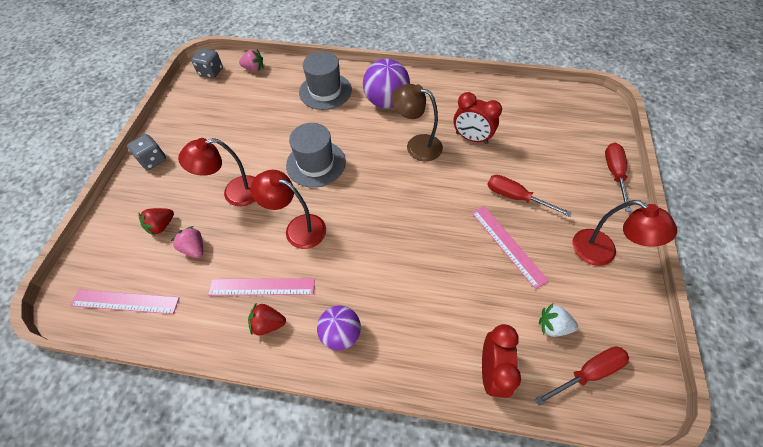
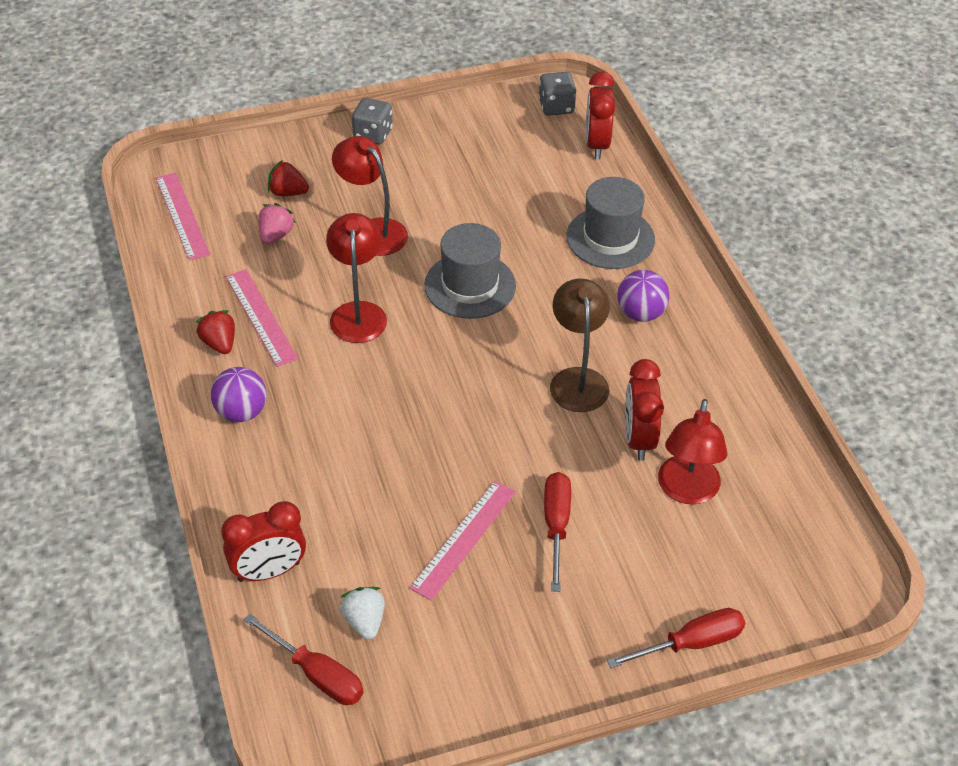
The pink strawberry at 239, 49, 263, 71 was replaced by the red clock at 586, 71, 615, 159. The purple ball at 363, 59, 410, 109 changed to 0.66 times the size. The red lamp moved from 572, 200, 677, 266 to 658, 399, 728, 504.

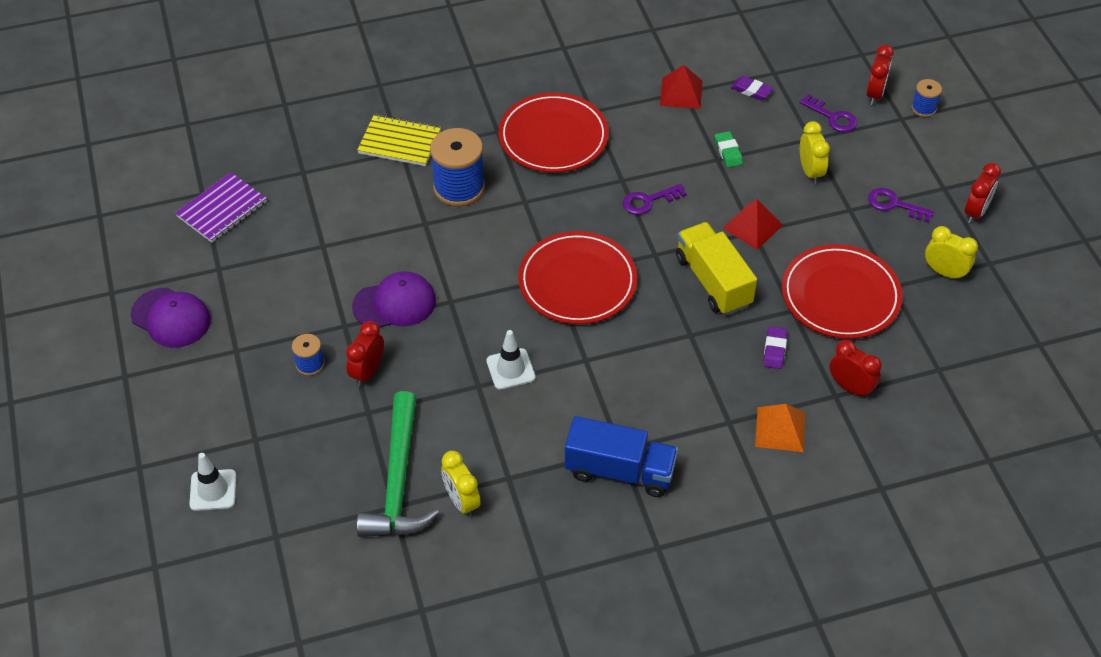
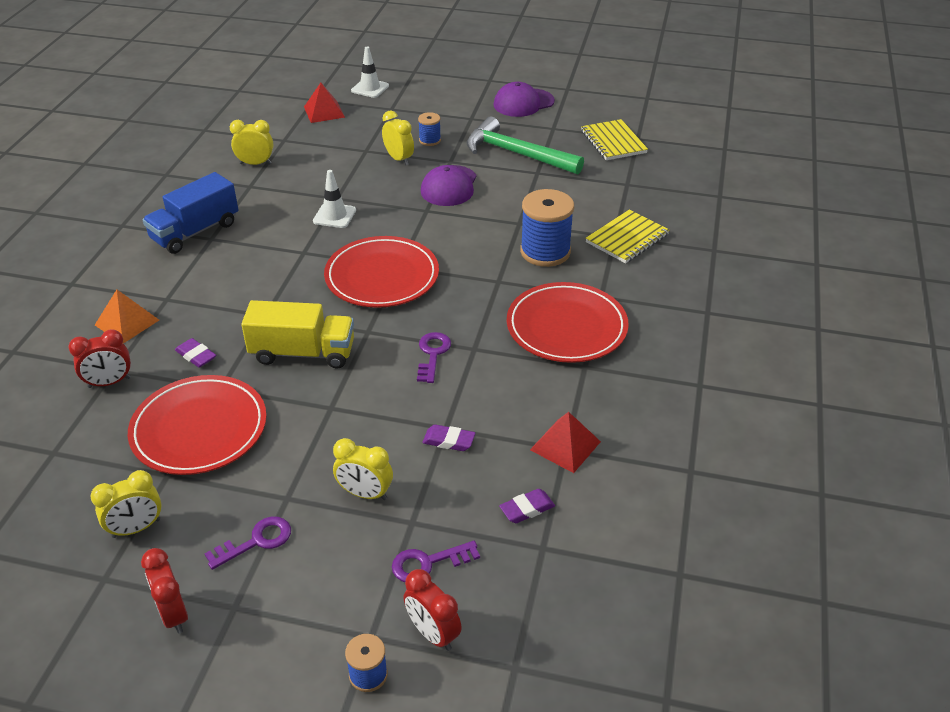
The red pyramid moved from 723, 199, 783, 250 to 304, 83, 345, 123. The red clock at 346, 321, 384, 387 became the yellow clock at 382, 111, 414, 165. The green eraser at 715, 131, 743, 168 became the purple eraser at 422, 425, 476, 451. The green hammer moved from 357, 391, 439, 537 to 466, 117, 584, 174. The purple notebook at 175, 172, 267, 242 became the yellow notebook at 581, 119, 648, 160.

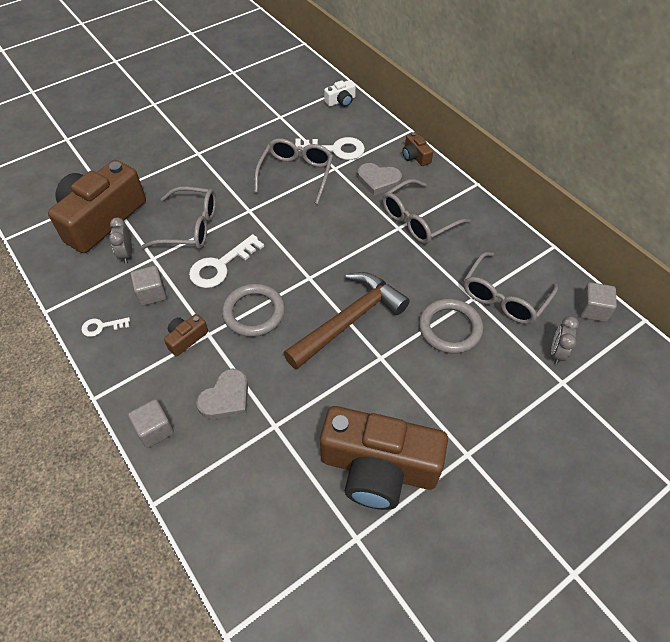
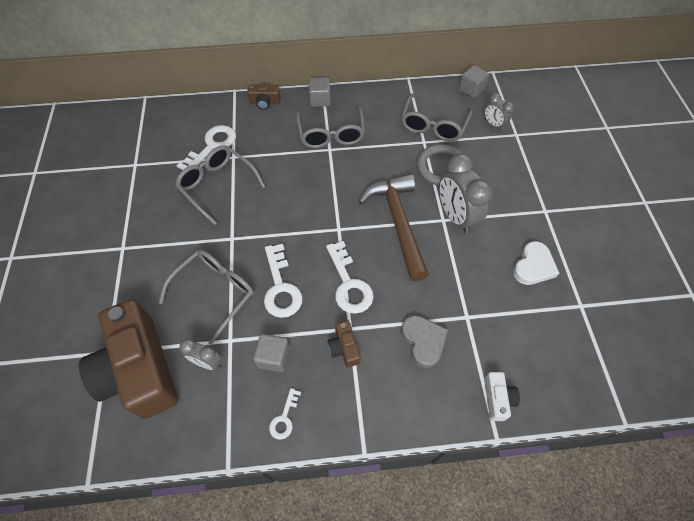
The grey cube moved from 128, 399, 174, 448 to 309, 77, 331, 107. The grey ring at 222, 284, 285, 337 was replaced by the white key at 326, 241, 374, 314. The grey glasses at 464, 252, 558, 324 turned 45 degrees clockwise. The grey clock at 439, 153, 493, 234 appeared. The white camera moved from 324, 80, 356, 107 to 484, 372, 520, 421. The brown camera at 320, 406, 448, 510 was replaced by the white heart at 513, 241, 559, 285. The grey heart at 358, 163, 402, 196 disappeared.

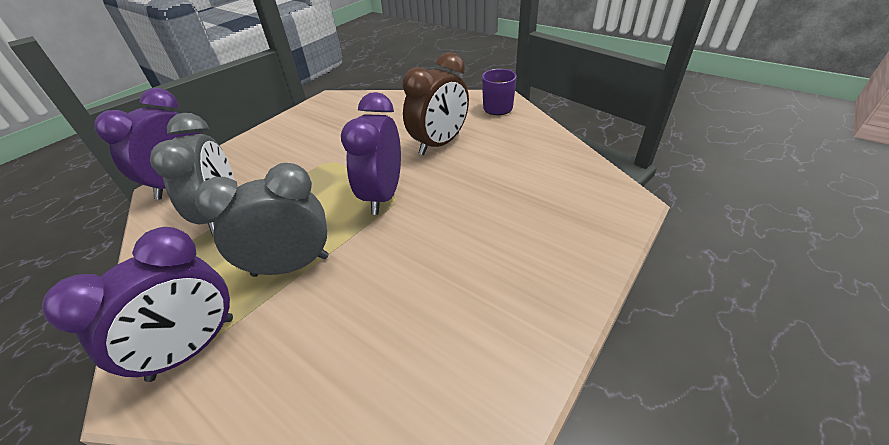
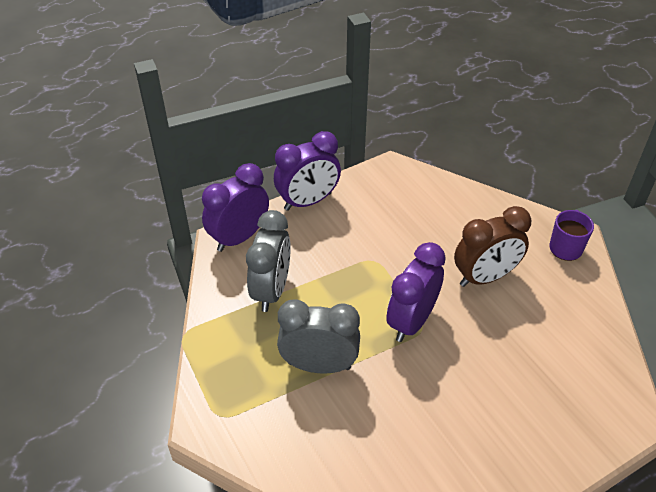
The purple clock moved from 42, 227, 233, 382 to 274, 131, 341, 211.

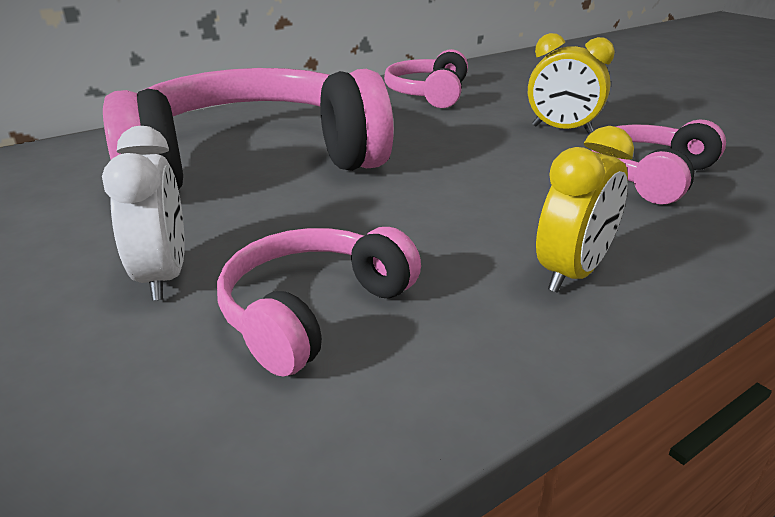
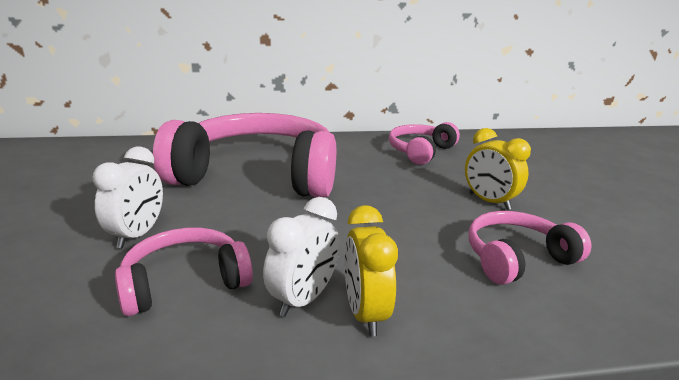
The white clock at 263, 197, 340, 317 appeared. The yellow clock at 536, 126, 634, 292 turned 105 degrees clockwise.

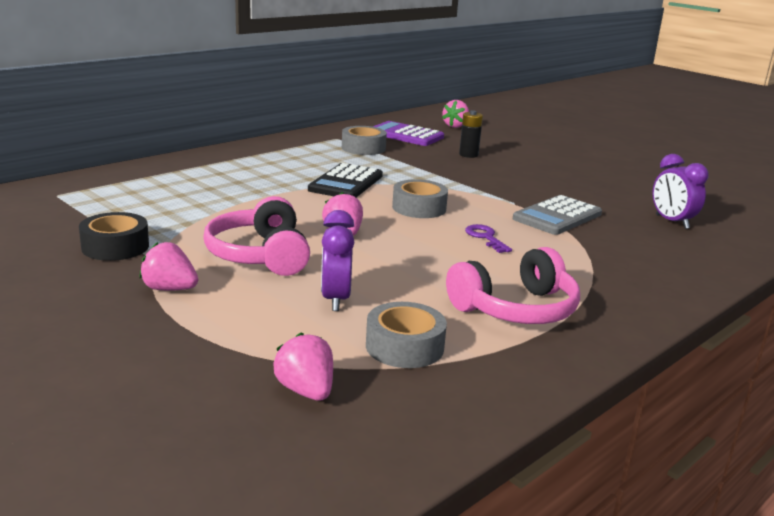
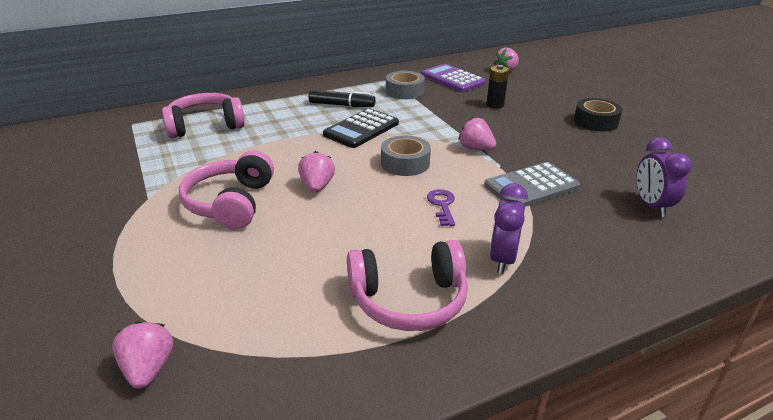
The pink headphones at 162, 93, 245, 138 appeared. The black marker at 309, 90, 375, 107 appeared. The pink strawberry moved from 140, 242, 198, 290 to 459, 117, 496, 150. The purple clock moved from 321, 210, 354, 311 to 490, 183, 528, 274. The black tape moved from 79, 212, 149, 261 to 574, 98, 622, 131. The grey tape at 366, 302, 447, 368 disappeared.

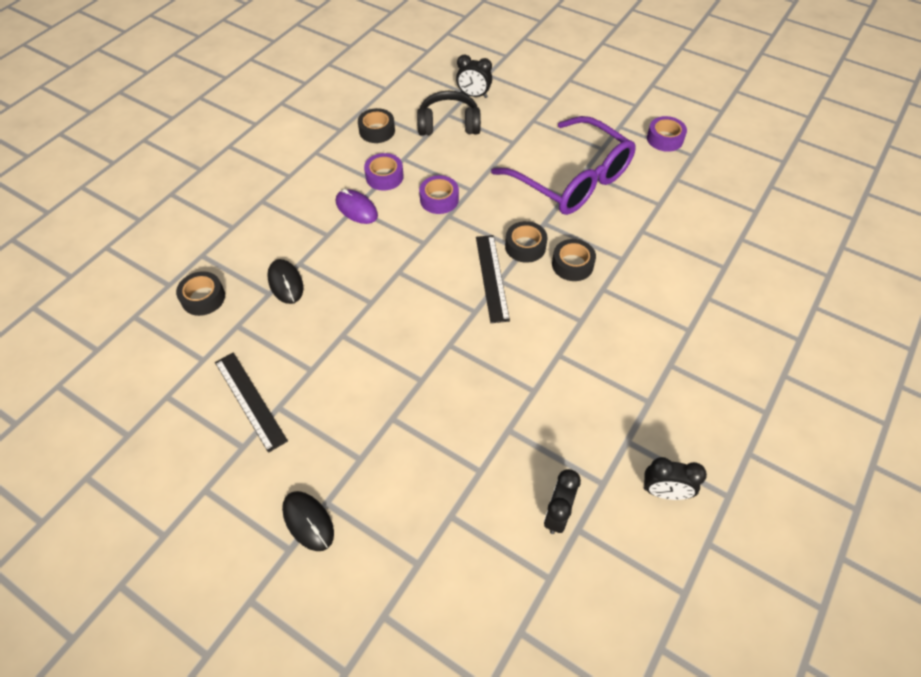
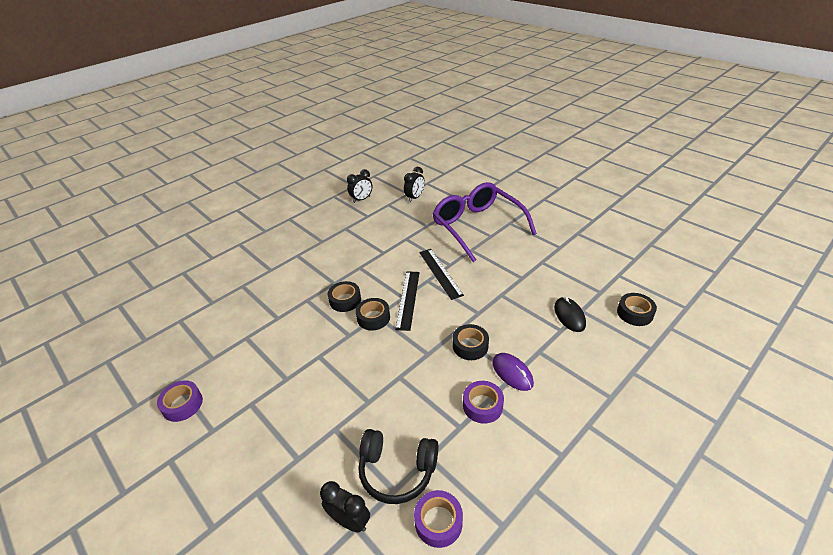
The black clock at 644, 457, 707, 500 turned 120 degrees clockwise. The purple tape moved from 419, 175, 459, 214 to 414, 490, 463, 548. The black ruler moved from 215, 352, 288, 453 to 419, 249, 464, 300. The purple glasses moved from 491, 116, 636, 215 to 433, 182, 537, 262. The black tape moved from 358, 108, 395, 143 to 453, 324, 489, 360. The black mouse at 282, 491, 334, 551 disappeared.

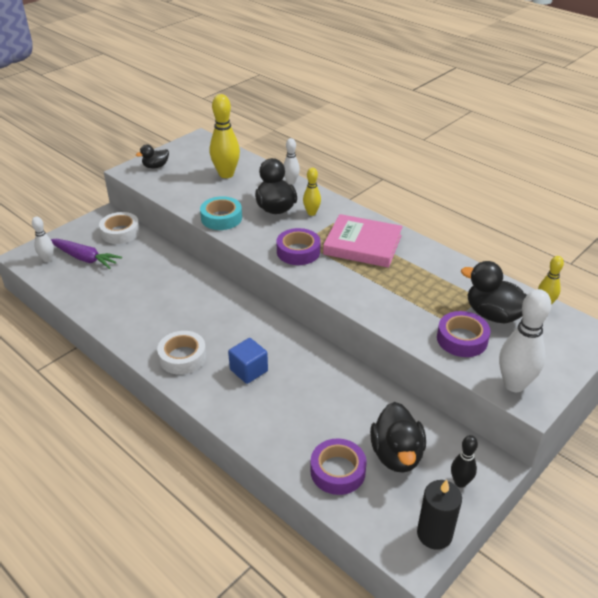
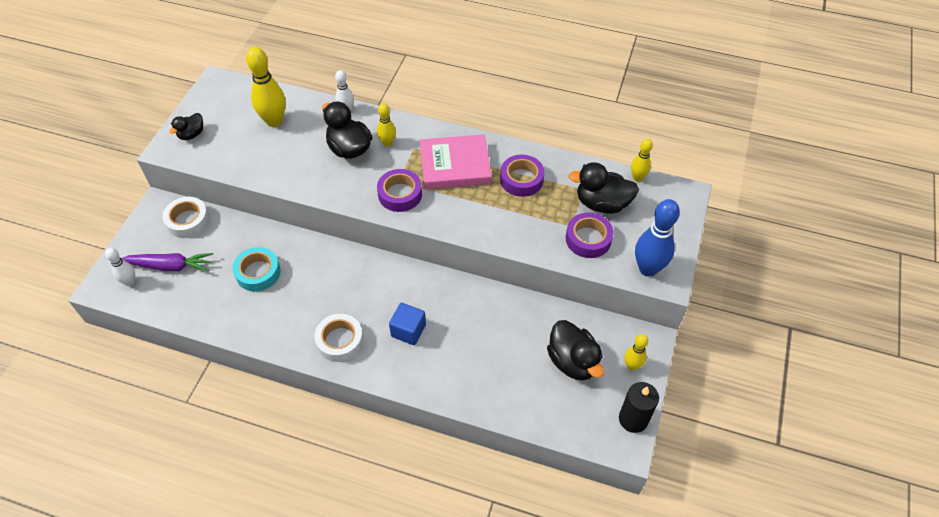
The turquoise tape moved from 200, 196, 242, 230 to 233, 247, 281, 292. The purple tape moved from 310, 438, 367, 495 to 500, 154, 544, 197. The black bowling pin at 451, 435, 478, 488 became the yellow bowling pin at 625, 334, 648, 371. The white bowling pin at 499, 289, 551, 392 became the blue bowling pin at 635, 199, 680, 277.

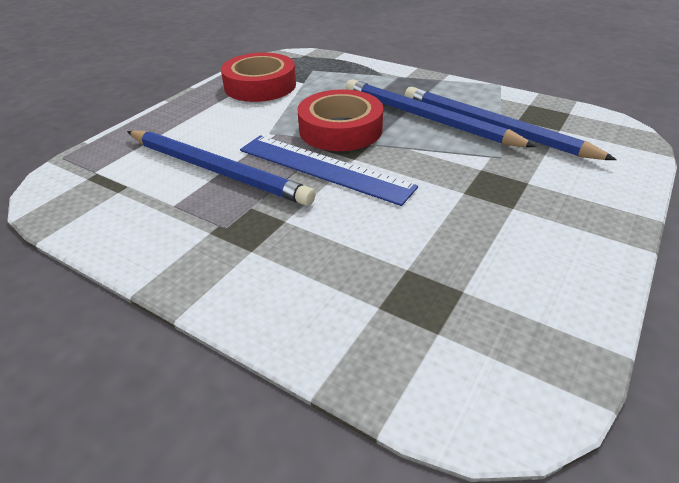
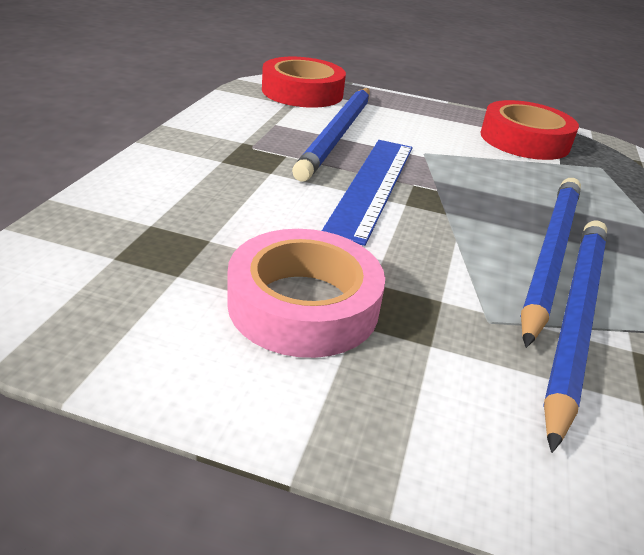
The pink tape at 227, 229, 385, 358 appeared. The red tape moved from 297, 89, 383, 151 to 262, 57, 346, 108.

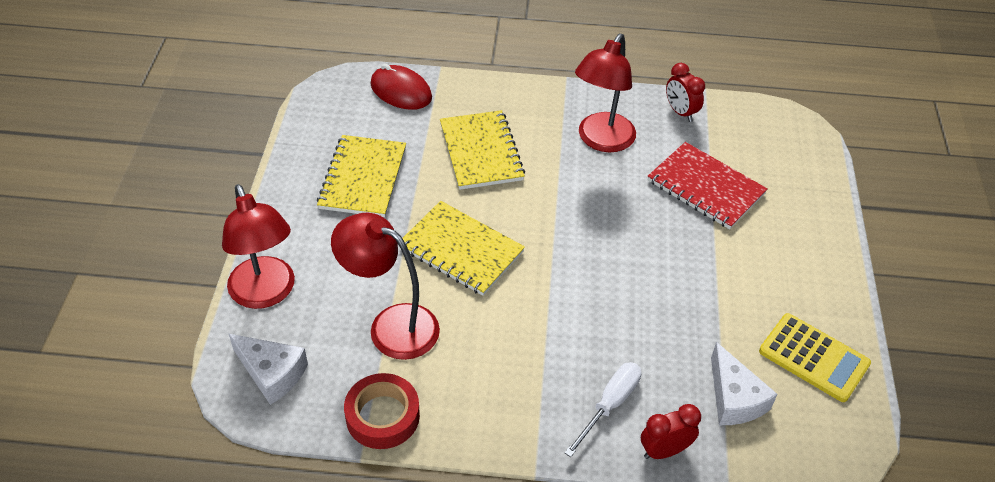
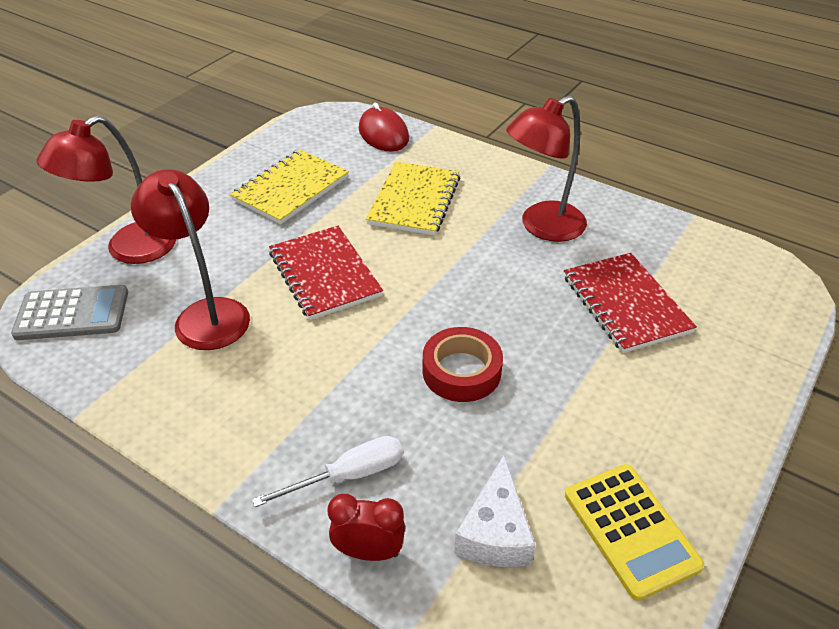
The white cheese at 229, 334, 308, 405 was replaced by the grey calculator at 11, 285, 128, 340. The red lamp at 222, 184, 295, 309 turned 45 degrees clockwise. The yellow notebook at 399, 201, 525, 296 became the red notebook at 269, 226, 383, 320. The red tape moved from 344, 373, 420, 449 to 423, 327, 503, 402. The red clock at 666, 63, 705, 122 disappeared.

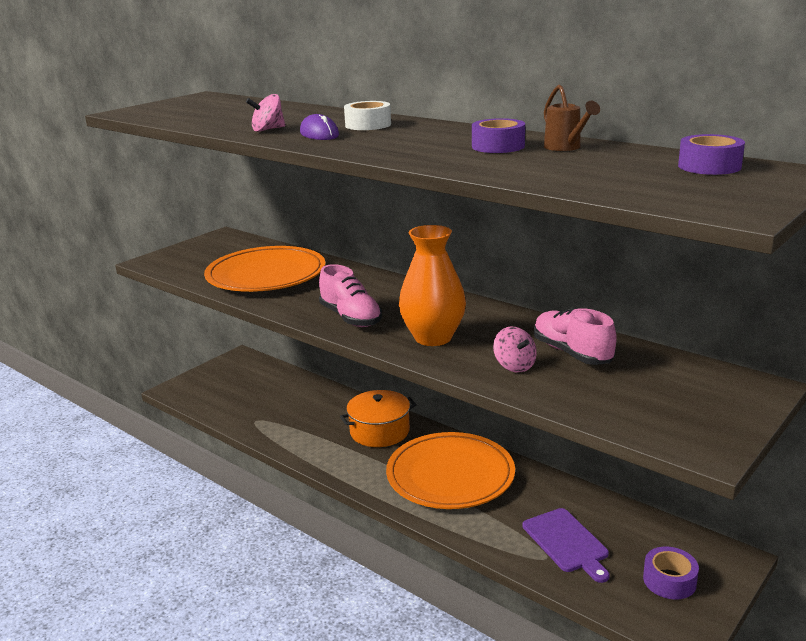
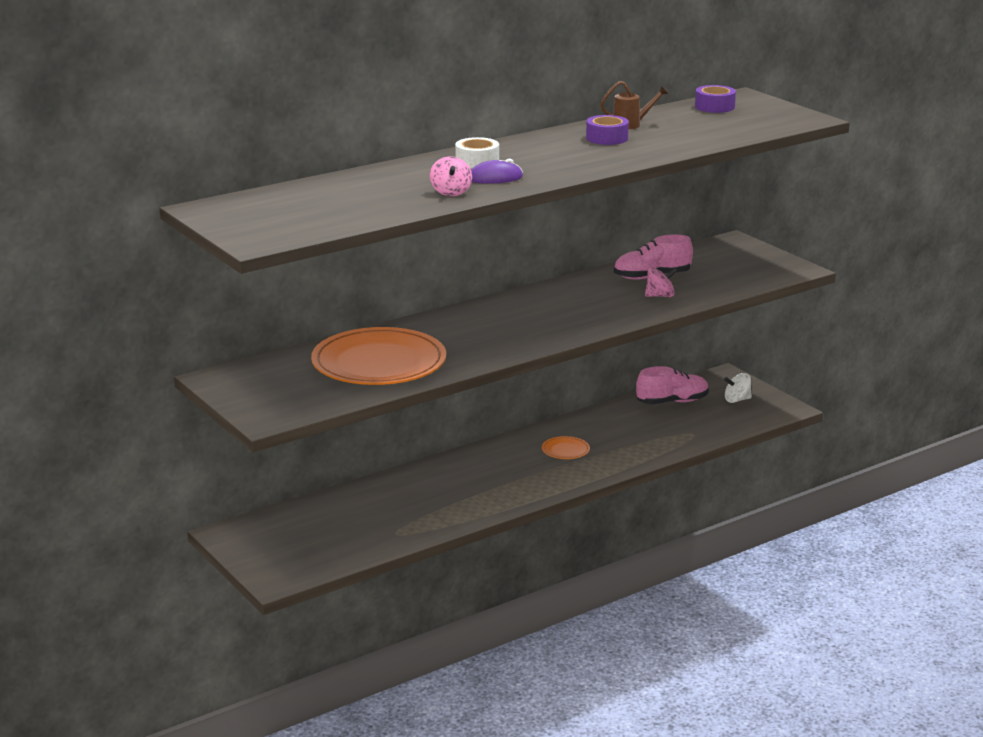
The orange plate at 386, 432, 515, 509 changed to 0.40 times the size. The pink shoe moved from 319, 264, 382, 327 to 636, 366, 709, 404. The purple tape at 643, 547, 699, 599 was replaced by the white spinning top at 724, 373, 752, 403. The orange pot at 340, 390, 416, 447 disappeared. The orange vase at 399, 225, 466, 346 disappeared. The purple cutting board at 523, 508, 610, 583 disappeared.

